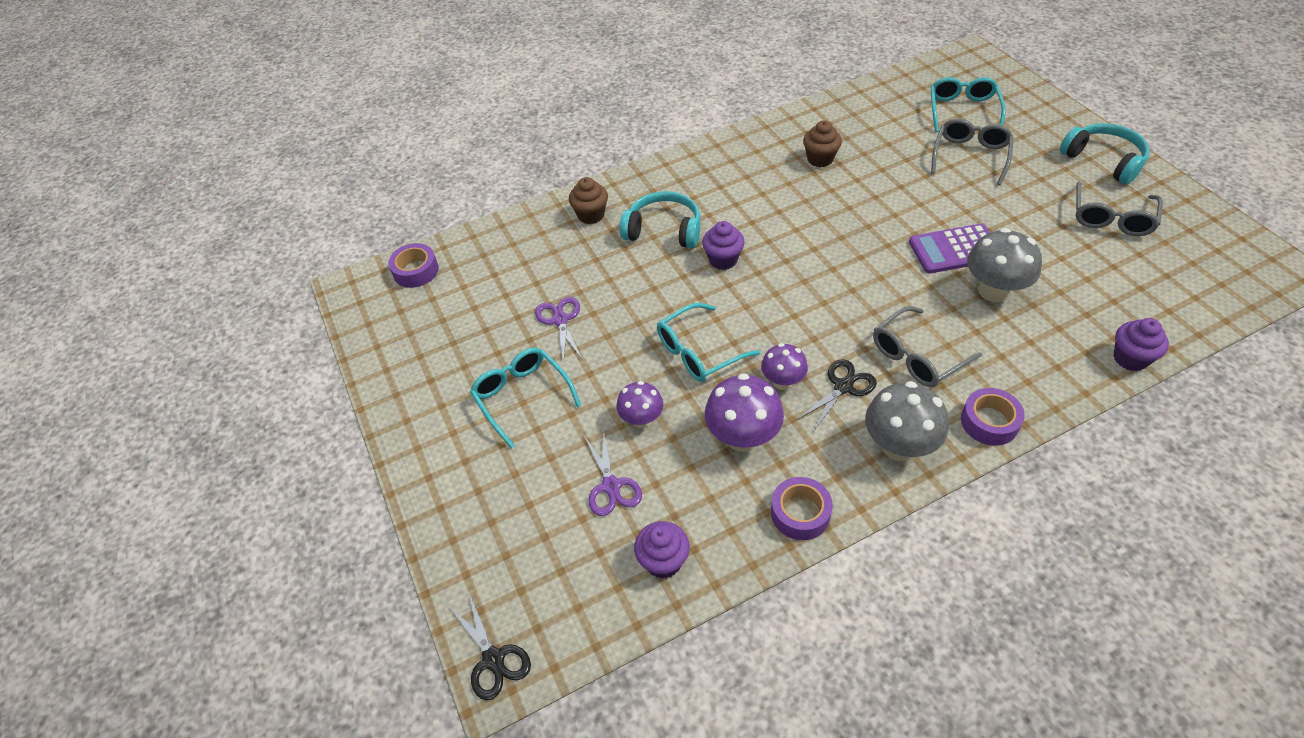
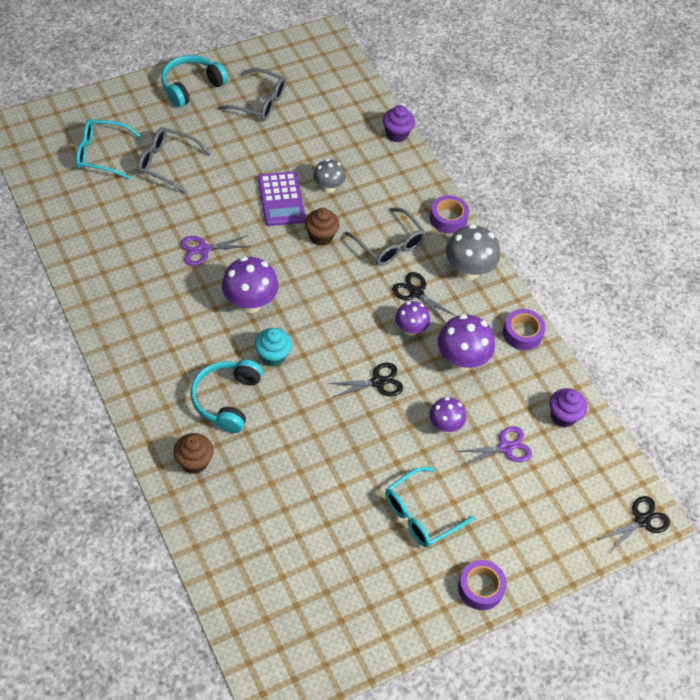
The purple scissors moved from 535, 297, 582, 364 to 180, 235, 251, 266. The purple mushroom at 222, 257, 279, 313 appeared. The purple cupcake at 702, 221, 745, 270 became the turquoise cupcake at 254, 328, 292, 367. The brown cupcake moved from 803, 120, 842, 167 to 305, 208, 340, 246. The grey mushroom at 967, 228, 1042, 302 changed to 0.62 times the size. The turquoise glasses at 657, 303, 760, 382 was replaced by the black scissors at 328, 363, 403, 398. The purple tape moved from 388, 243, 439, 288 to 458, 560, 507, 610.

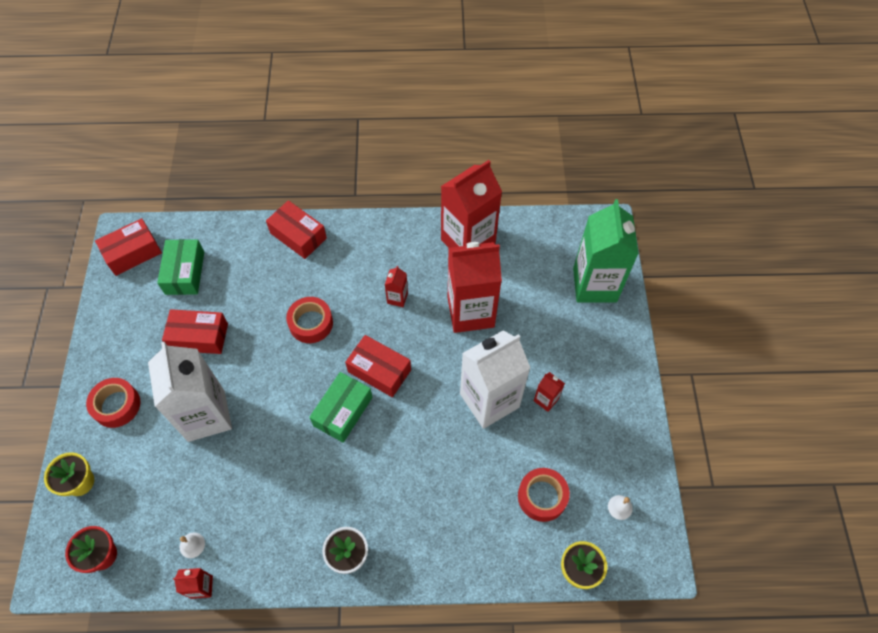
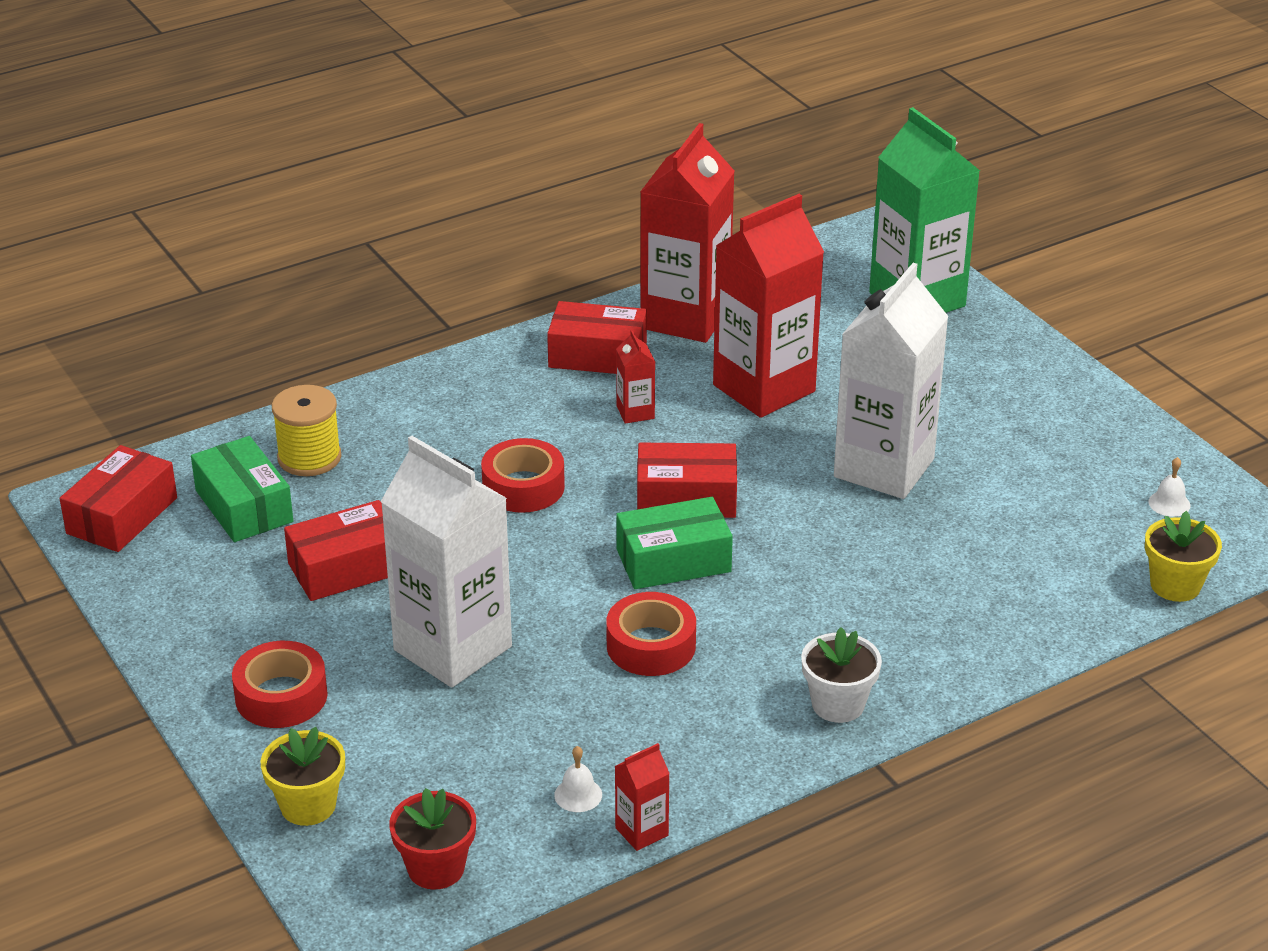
The yellow spool at 272, 385, 341, 476 appeared. The red box moved from 266, 200, 327, 259 to 547, 301, 647, 374. The red tape moved from 518, 468, 570, 522 to 606, 592, 696, 676. The green box at 309, 372, 373, 443 turned 75 degrees clockwise. The red carton at 534, 372, 565, 412 disappeared.

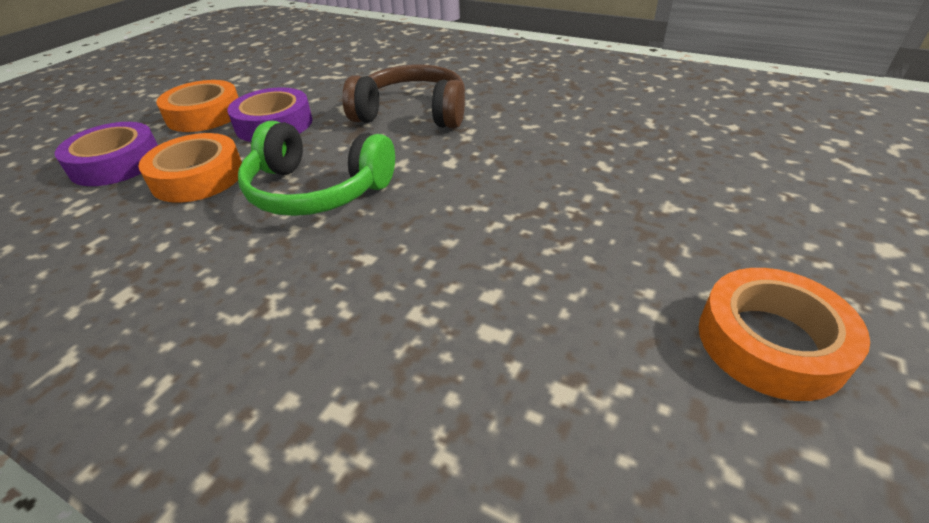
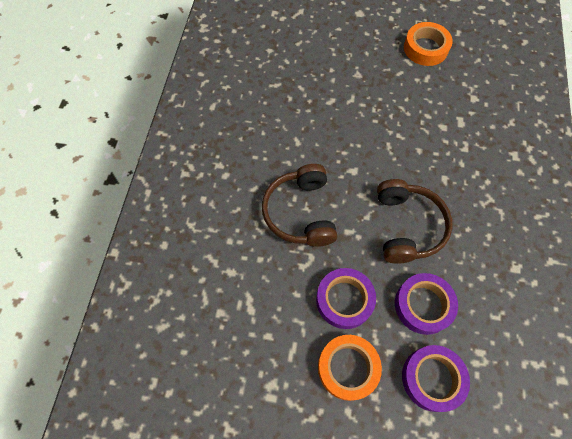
The green headphones at 238, 121, 395, 216 became the brown headphones at 377, 179, 453, 264. The orange tape at 138, 133, 242, 203 became the purple tape at 395, 273, 458, 335.

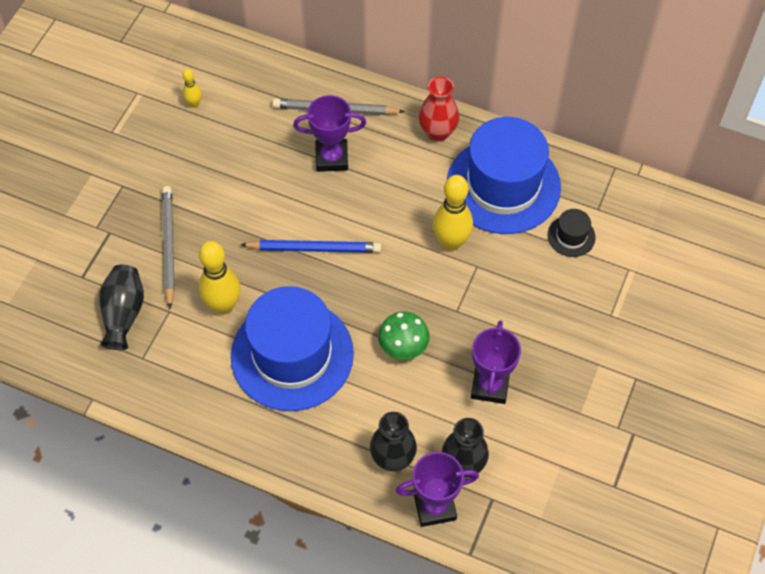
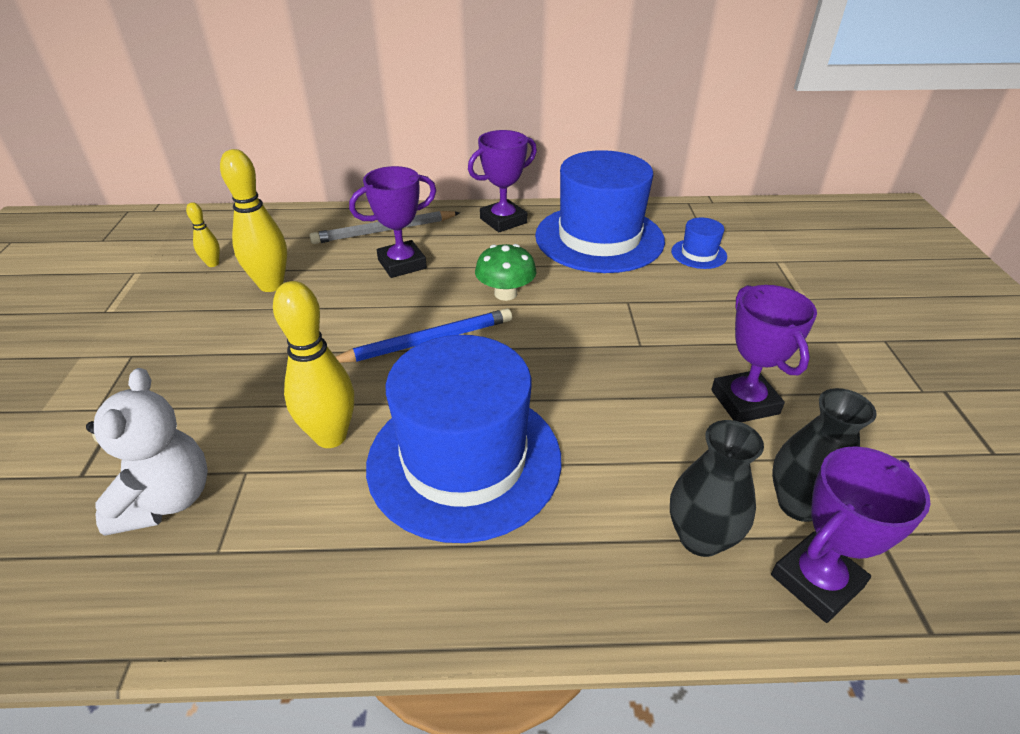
The black vase at 99, 265, 144, 350 was replaced by the white teddy bear at 86, 368, 208, 536. The yellow bowling pin moved from 433, 175, 473, 251 to 220, 149, 287, 292. The red vase at 419, 76, 459, 142 was replaced by the purple trophy at 468, 130, 537, 232. The green mushroom moved from 378, 311, 430, 360 to 475, 244, 537, 301. The black hat at 547, 209, 596, 257 became the blue hat at 671, 218, 727, 269. The grey pencil at 162, 186, 175, 309 disappeared.

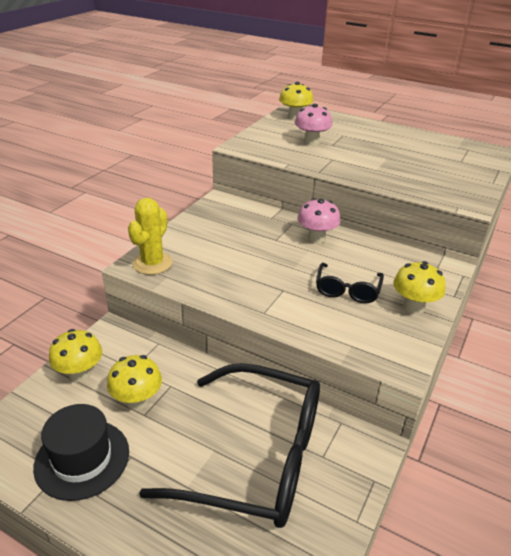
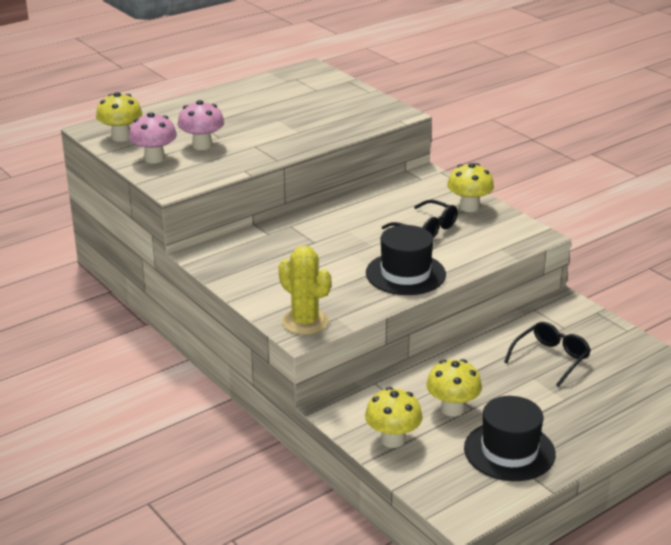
The pink mushroom moved from 297, 198, 340, 244 to 129, 112, 177, 163. The black hat at 366, 225, 446, 295 appeared. The black glasses at 139, 363, 320, 528 changed to 0.46 times the size.

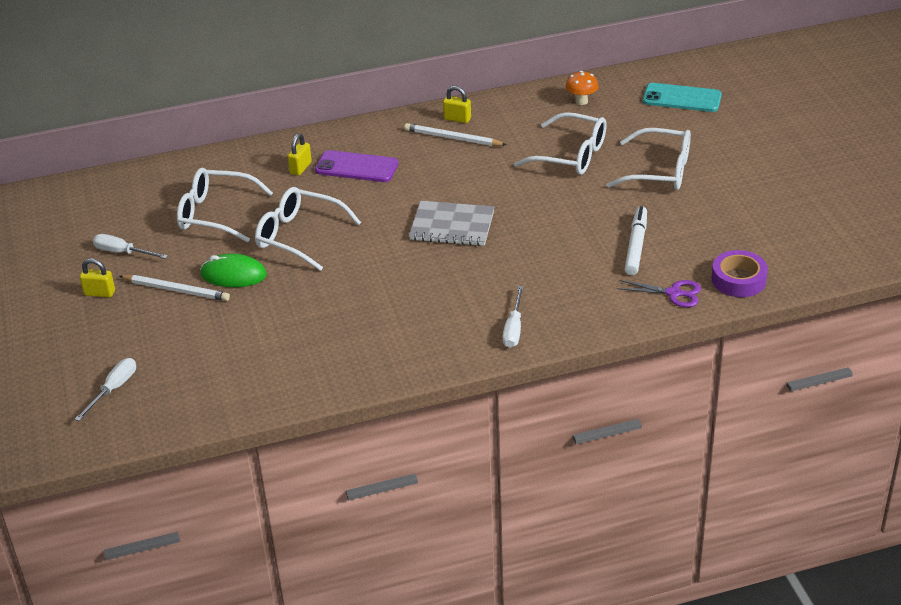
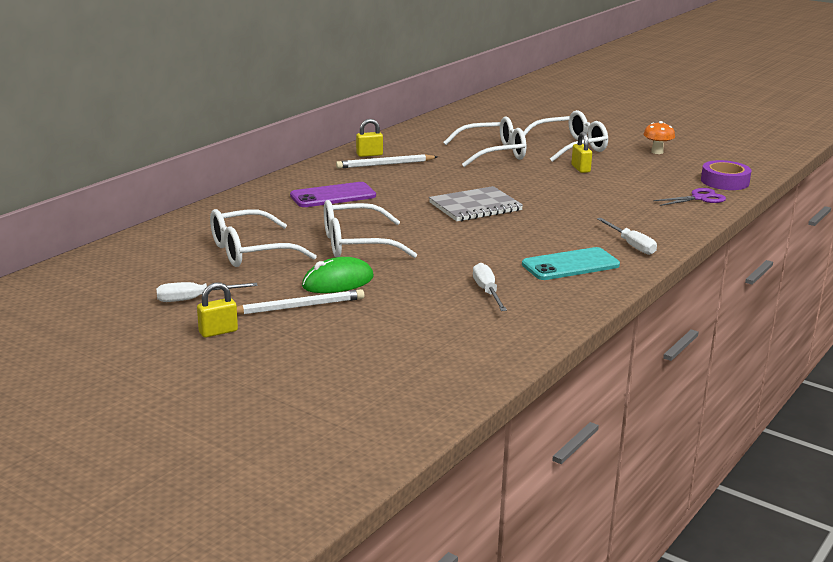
The white screwdriver moved from 74, 358, 136, 421 to 473, 263, 507, 311. The turquoise phone moved from 643, 83, 722, 112 to 522, 247, 620, 280. The yellow padlock moved from 287, 133, 312, 176 to 571, 132, 592, 173. The orange mushroom moved from 566, 71, 599, 105 to 643, 121, 675, 154. The white marker at 625, 206, 647, 275 disappeared.

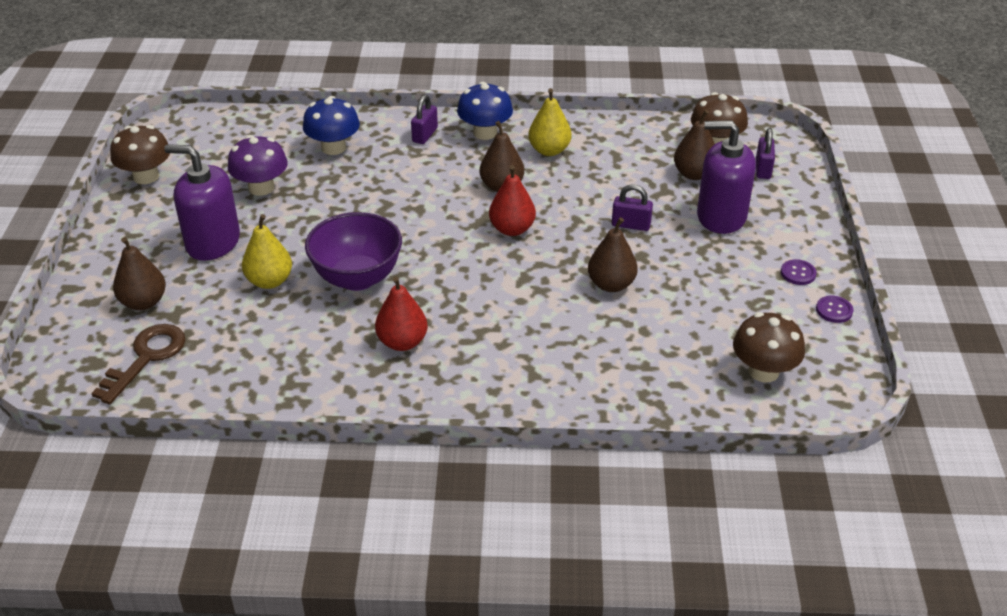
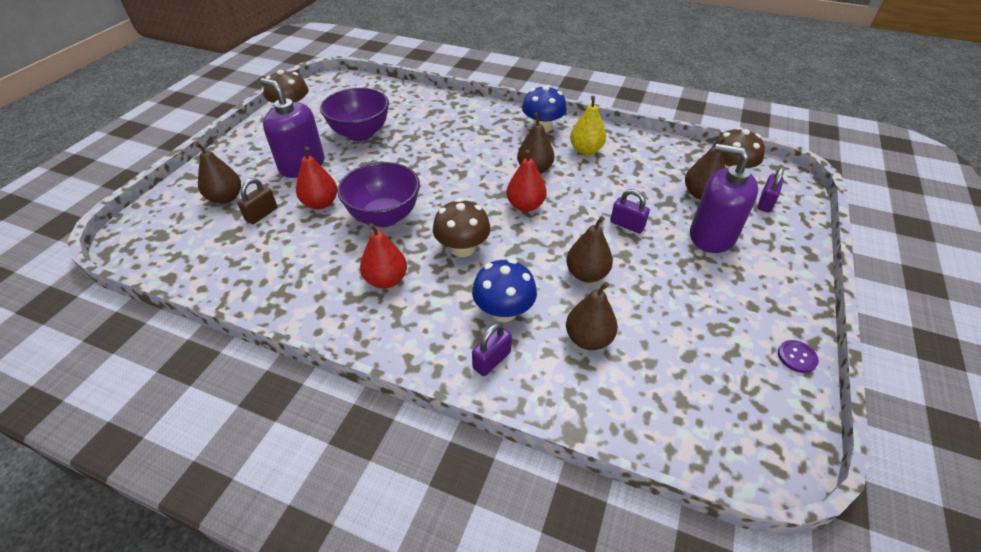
The brown padlock at 237, 178, 277, 224 appeared. The yellow pear at 242, 214, 292, 289 became the red pear at 296, 146, 337, 209. The purple mushroom at 228, 135, 288, 196 was replaced by the purple bowl at 320, 88, 389, 141. The brown mushroom moved from 733, 312, 805, 382 to 433, 198, 491, 257. The blue mushroom moved from 303, 96, 360, 155 to 472, 259, 537, 322. The purple padlock moved from 411, 95, 438, 144 to 472, 323, 512, 376. The brown pear at 566, 282, 618, 350 appeared. The brown key at 91, 324, 186, 405 disappeared. The purple button at 781, 259, 817, 285 disappeared.

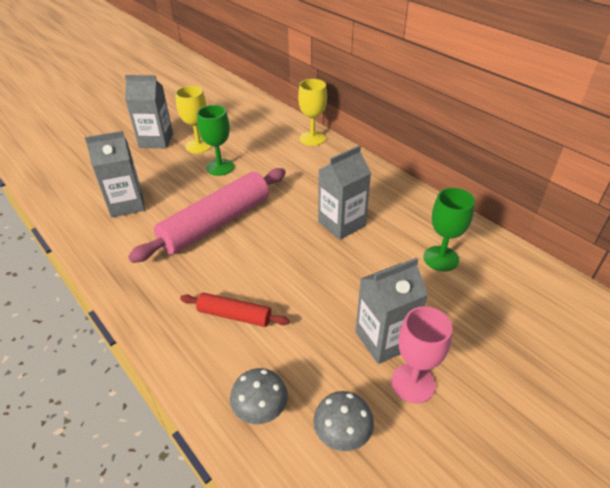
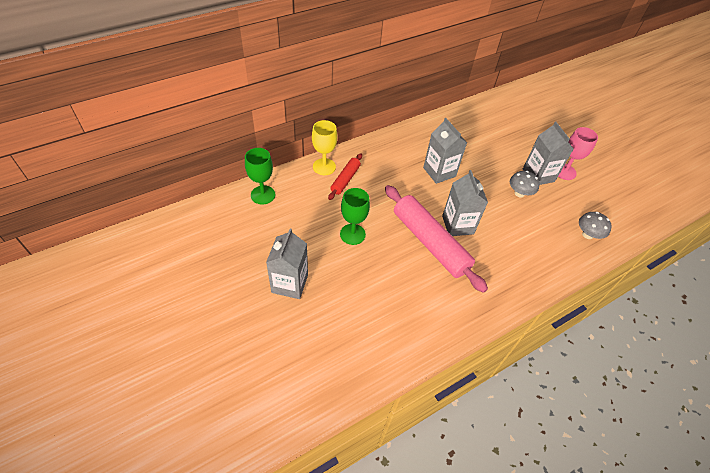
The green goblet moved from 423, 188, 475, 272 to 245, 148, 275, 205. The red rolling pin moved from 180, 293, 290, 327 to 328, 153, 362, 200. The grey carton moved from 85, 131, 145, 218 to 442, 170, 488, 236. The grey mushroom moved from 313, 391, 374, 451 to 510, 171, 540, 198. The yellow goblet at 175, 86, 212, 153 disappeared.

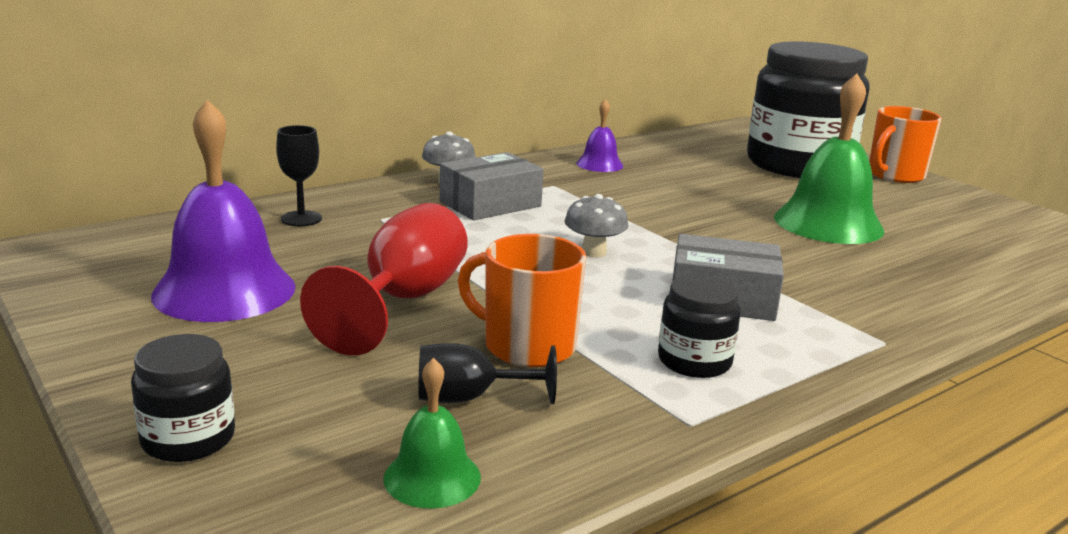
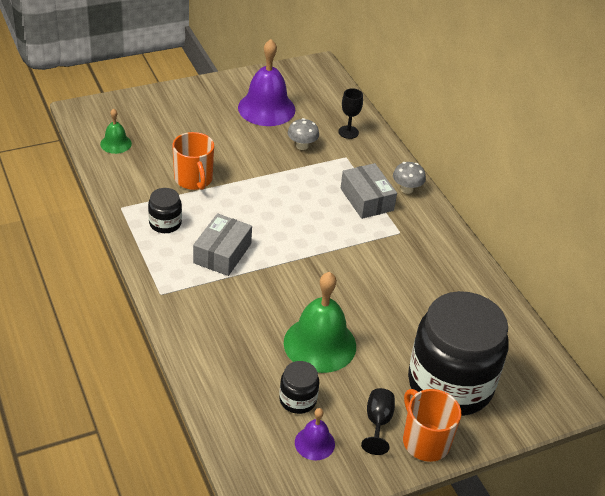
The orange mug at 458, 234, 586, 367 turned 120 degrees clockwise. The black jar moved from 131, 334, 235, 462 to 279, 361, 319, 414. The grey mushroom moved from 564, 194, 628, 258 to 288, 118, 319, 150. The purple bell moved from 576, 99, 623, 172 to 295, 408, 335, 460. The black goblet moved from 418, 343, 557, 404 to 361, 388, 395, 455. The red goblet at 300, 203, 468, 355 disappeared.

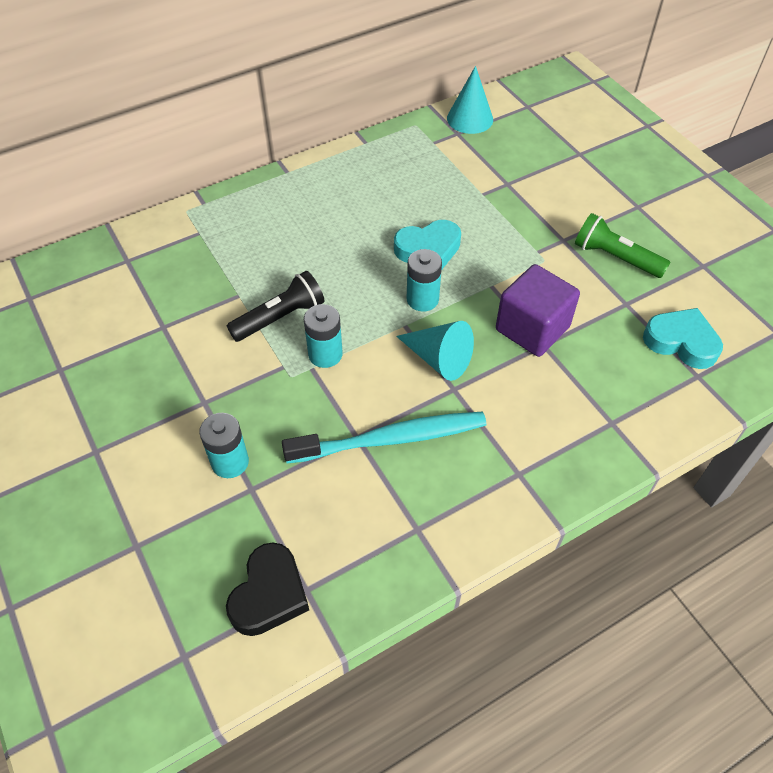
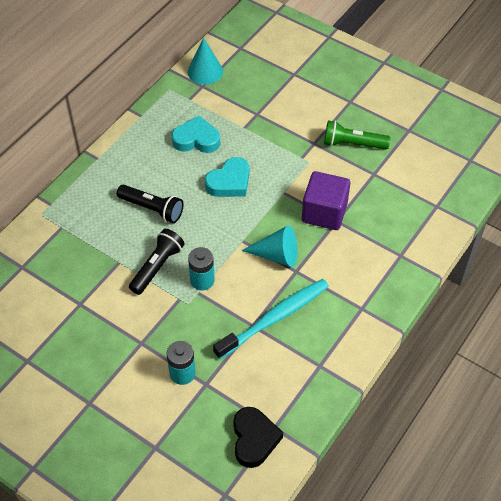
The black flashlight at 117, 185, 184, 223 appeared. The turquoise heart moved from 643, 308, 723, 369 to 172, 116, 220, 153. The turquoise battery at 407, 249, 442, 312 disappeared.

